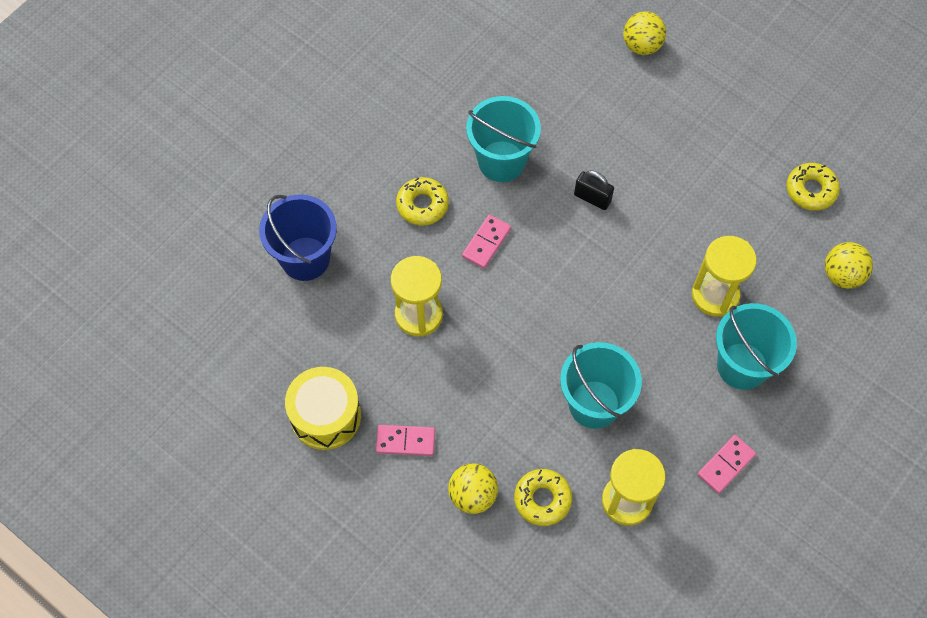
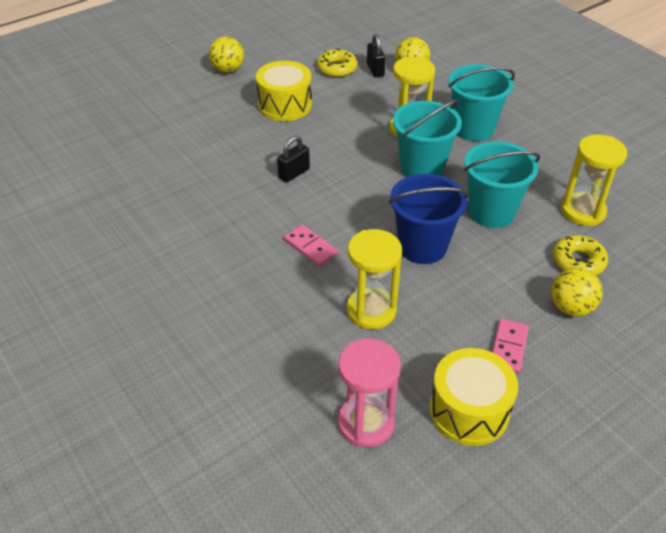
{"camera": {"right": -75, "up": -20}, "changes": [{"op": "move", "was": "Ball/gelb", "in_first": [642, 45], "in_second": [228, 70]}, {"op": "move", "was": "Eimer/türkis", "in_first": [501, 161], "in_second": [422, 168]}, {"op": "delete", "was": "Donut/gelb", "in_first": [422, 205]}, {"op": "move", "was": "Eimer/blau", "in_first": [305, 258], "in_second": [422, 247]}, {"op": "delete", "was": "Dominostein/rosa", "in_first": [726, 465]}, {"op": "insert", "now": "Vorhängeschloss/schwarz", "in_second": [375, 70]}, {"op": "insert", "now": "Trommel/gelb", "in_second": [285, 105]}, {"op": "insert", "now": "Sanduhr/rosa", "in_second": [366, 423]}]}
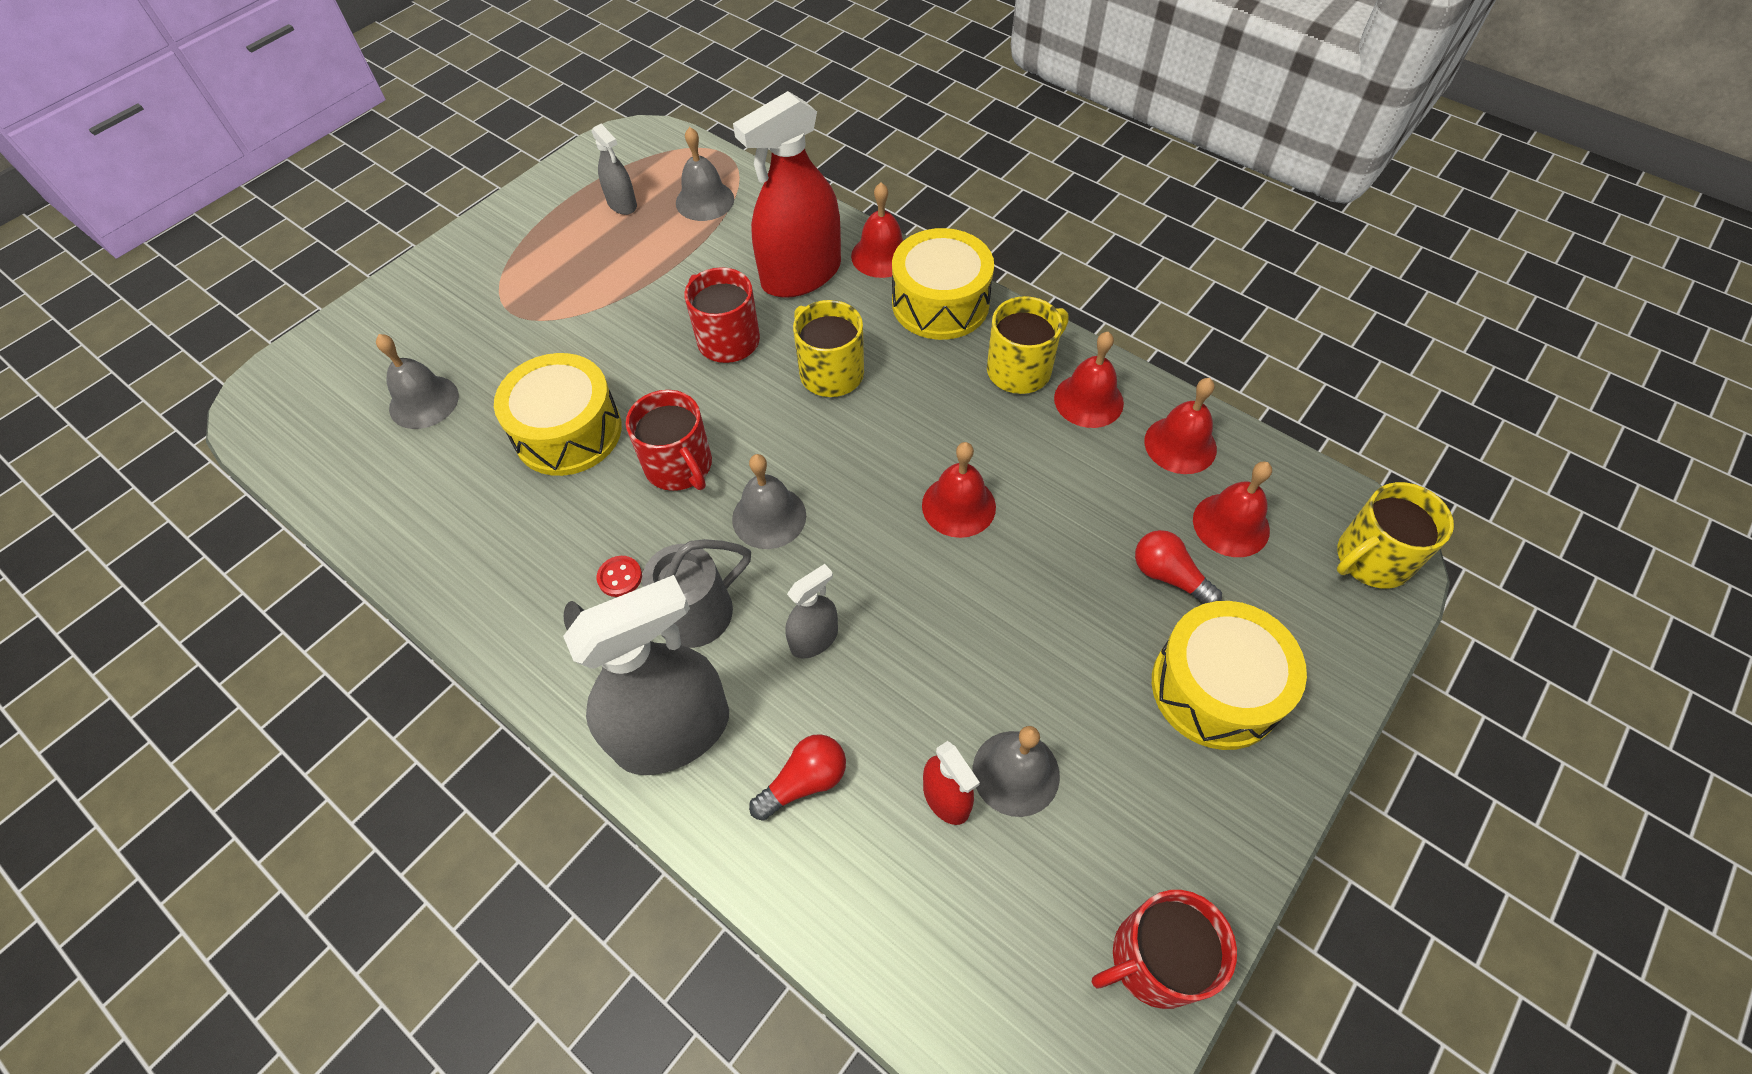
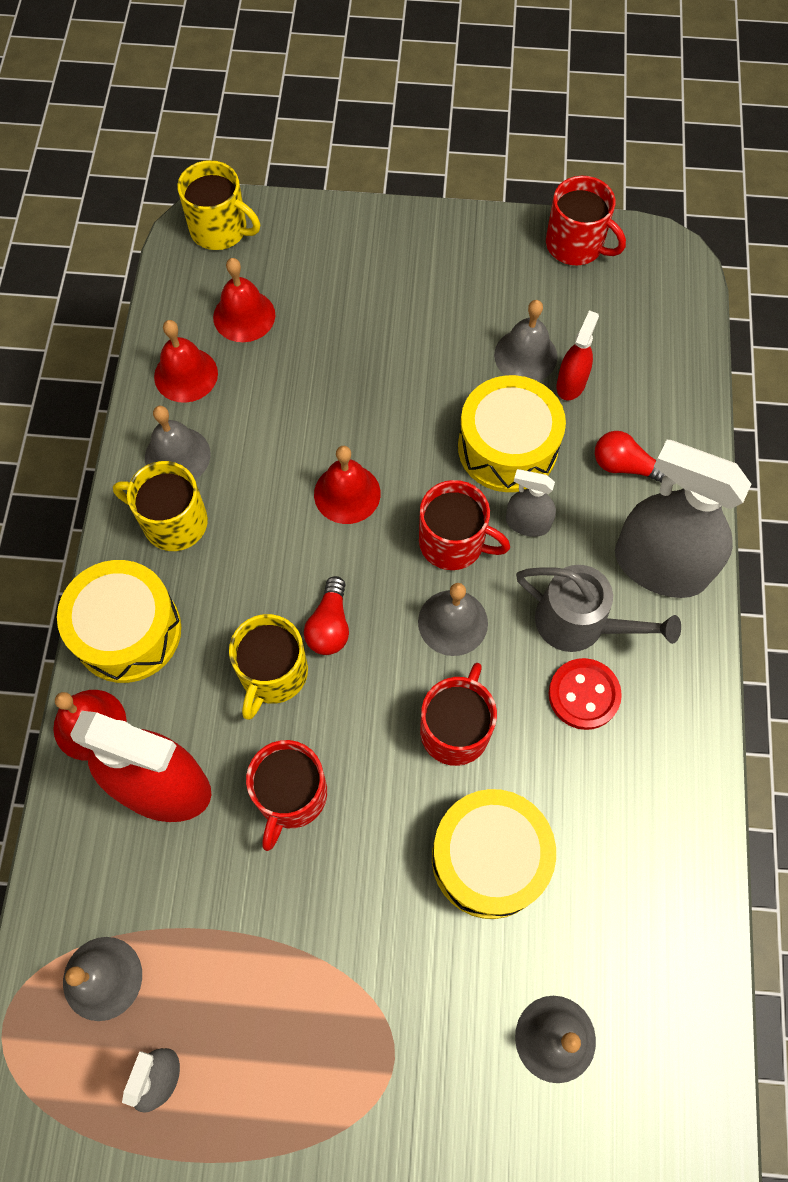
{"camera": {"right": -125, "up": 10}, "changes": [{"op": "recolor", "was": "Glocke/rot", "now": "Glocke/grau", "in_first": [1088, 400], "in_second": [177, 456]}, {"op": "move", "was": "Glühbirne/rot", "in_first": [1168, 576], "in_second": [329, 625]}, {"op": "resize", "was": "Knopf/rot", "in_first": [620, 577], "in_second": [584, 695], "ratio": 1.73}, {"op": "move", "was": "Trommel/gelb", "in_first": [1215, 688], "in_second": [507, 447]}, {"op": "insert", "now": "Tasse/rot", "in_second": [453, 542]}]}
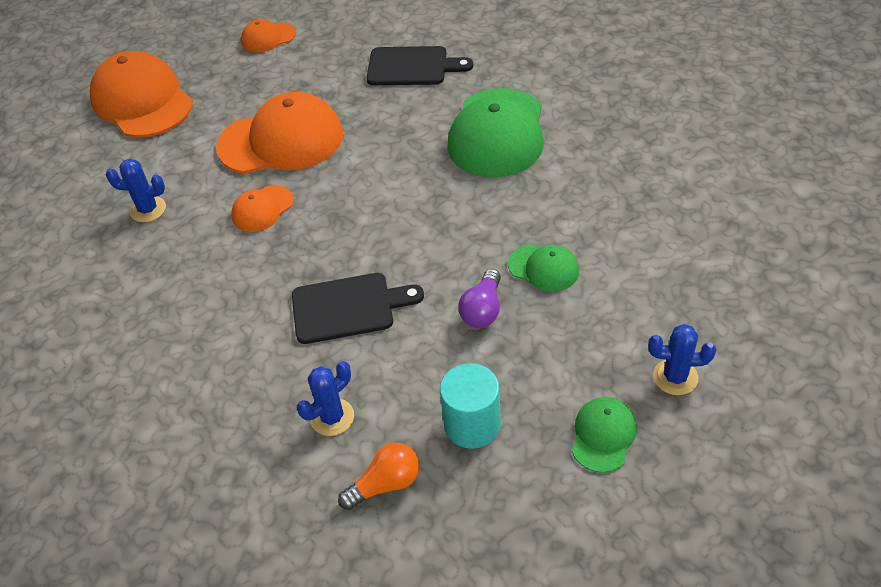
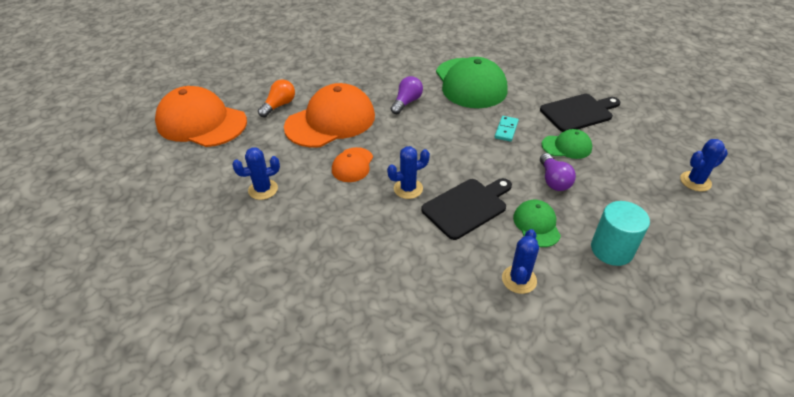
{"camera": {"right": -30, "up": -5}, "changes": [{"op": "delete", "was": "Kappe/orange", "in_first": [268, 37]}, {"op": "move", "was": "Schneidebrett/schwarz", "in_first": [412, 67], "in_second": [578, 112]}, {"op": "move", "was": "Kappe/grün", "in_first": [603, 435], "in_second": [536, 225]}, {"op": "move", "was": "Glühbirne/orange", "in_first": [385, 484], "in_second": [279, 105]}, {"op": "insert", "now": "Glühbirne/lila", "in_second": [406, 102]}, {"op": "insert", "now": "Dominostein/türkis", "in_second": [506, 130]}, {"op": "insert", "now": "Kaktus/blau", "in_second": [408, 188]}]}
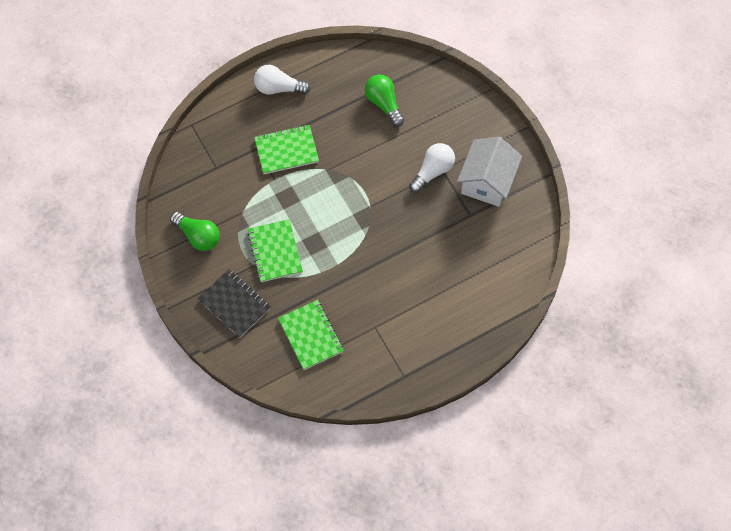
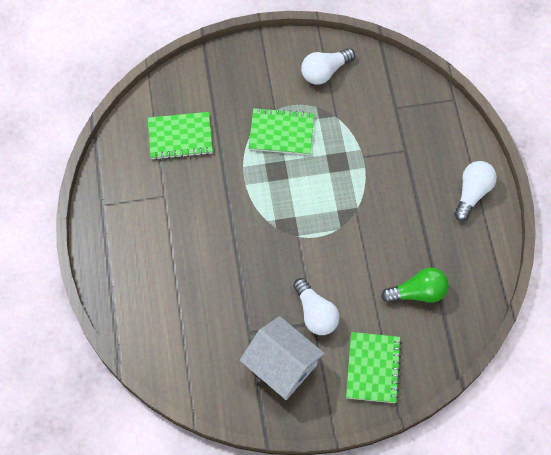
{"camera": {"right": 110, "up": 0}, "changes": [{"op": "move", "was": "Notizbuch/grün", "in_first": [286, 150], "in_second": [373, 368]}, {"op": "recolor", "was": "Glühbirne/grün", "now": "Glühbirne/weiß", "in_first": [198, 236], "in_second": [325, 72]}, {"op": "delete", "was": "Notizbuch/schwarz", "in_first": [234, 304]}]}
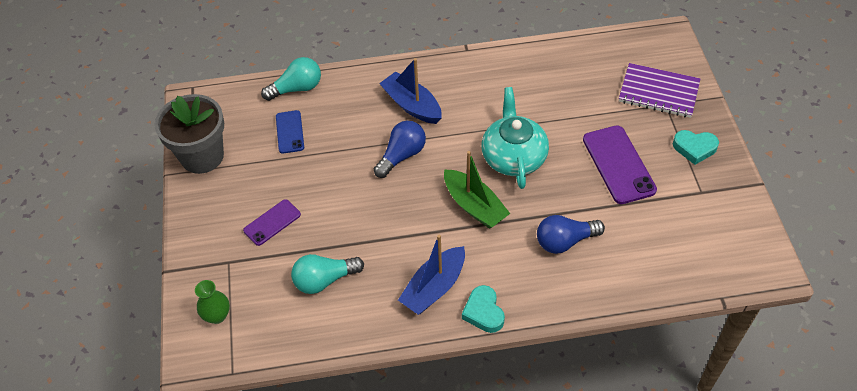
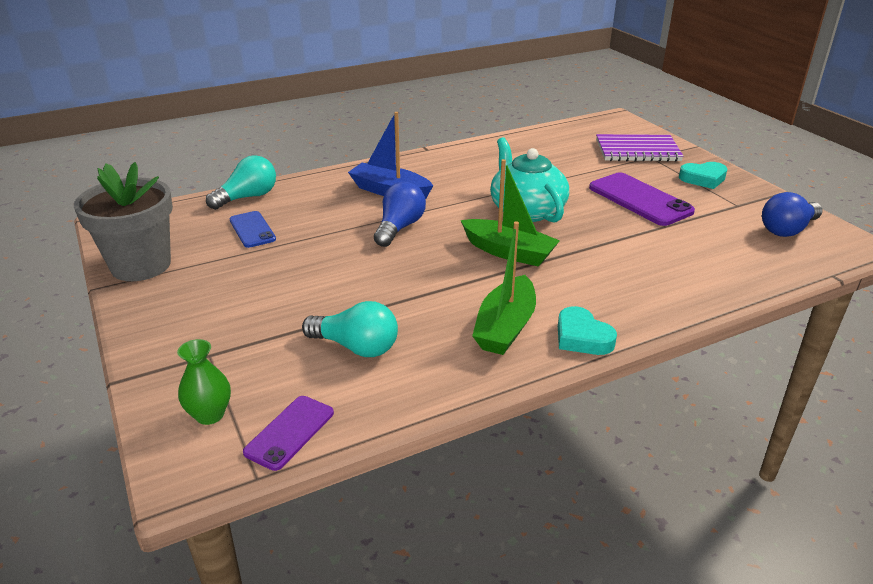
{"camera": {"right": -20, "up": -20}, "changes": [{"op": "move", "was": "Handy/lila", "in_first": [272, 222], "in_second": [290, 432]}, {"op": "move", "was": "Glühbirne/blau", "in_first": [565, 241], "in_second": [787, 230]}, {"op": "recolor", "was": "Boot/blau", "now": "Boot/grün", "in_first": [434, 288], "in_second": [505, 327]}, {"op": "rotate", "was": "Glühbirne/türkis", "in_first": [324, 280], "in_second": [356, 347], "clockwise": -120}]}
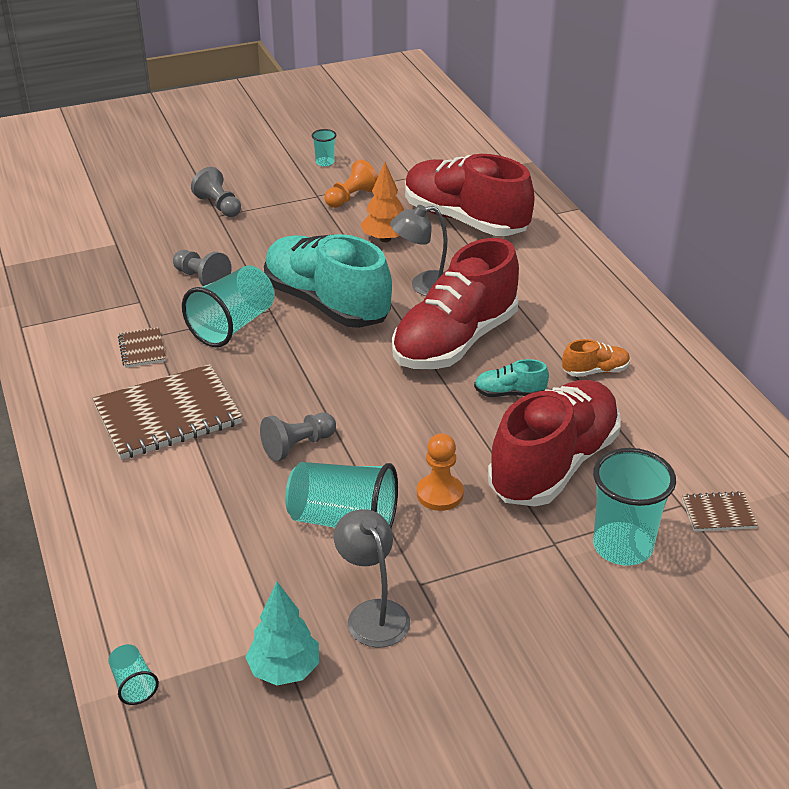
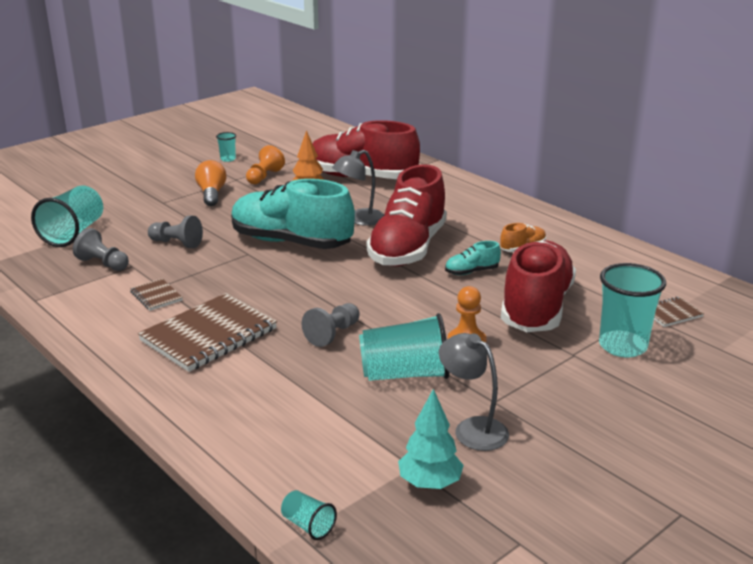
{"camera": {"right": -20, "up": -10}, "changes": [{"op": "move", "was": "Bauer/grau", "in_first": [219, 206], "in_second": [103, 264]}, {"op": "move", "was": "Becher/türkis", "in_first": [233, 325], "in_second": [73, 233]}, {"op": "insert", "now": "Glühbirne/orange", "in_second": [211, 194]}]}
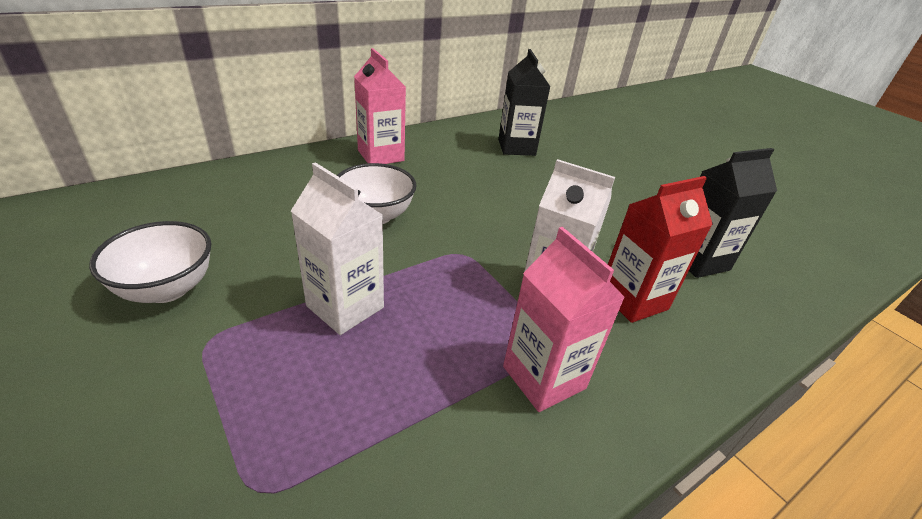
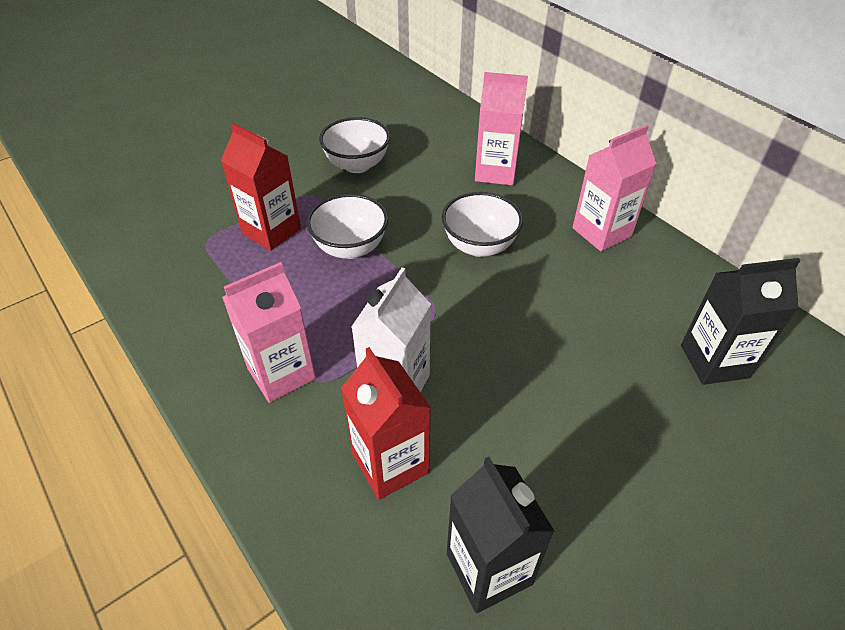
{"camera": {"right": 90, "up": 10}, "changes": [{"op": "replace", "was": "Getränkekarton/weiß", "now": "Schüssel/weiß", "in_first": [345, 307], "in_second": [350, 248]}, {"op": "insert", "now": "Getränkekarton/rosa", "in_second": [495, 172]}, {"op": "insert", "now": "Getränkekarton/rot", "in_second": [271, 231]}]}
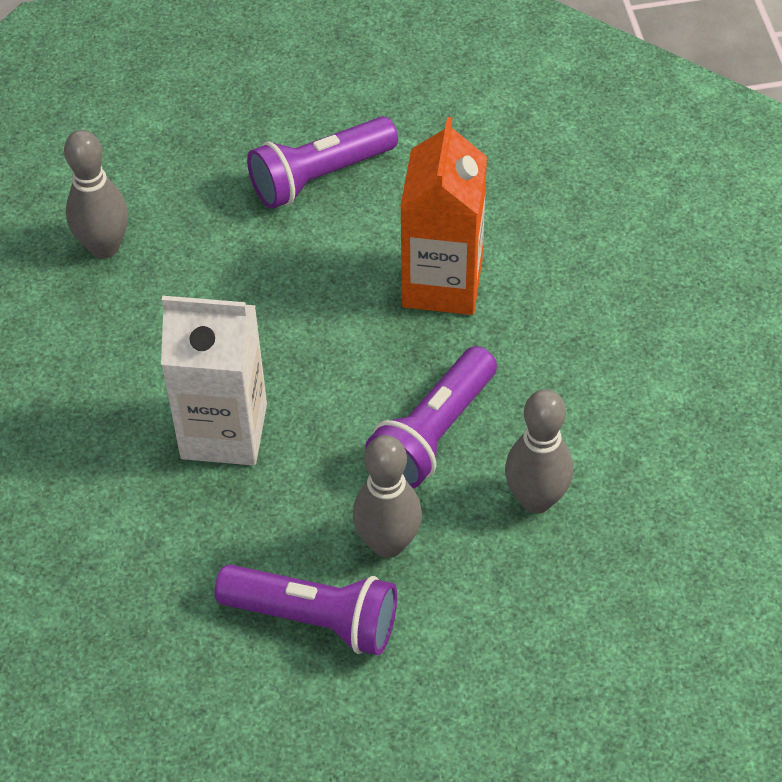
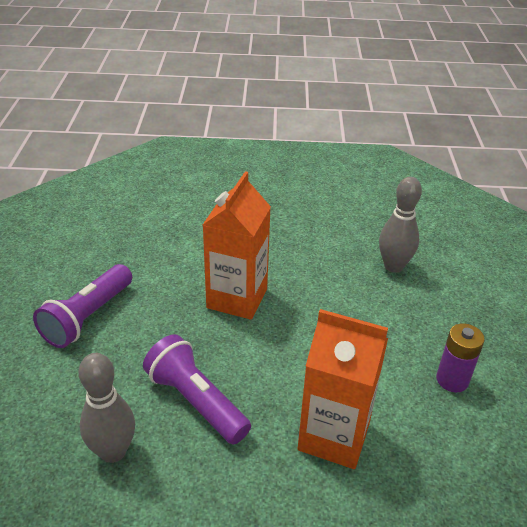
{"camera": {"right": 100, "up": -15}, "changes": [{"op": "replace", "was": "Taschenlampe/lila", "now": "Batterie/lila", "in_first": [320, 177], "in_second": [452, 380]}, {"op": "recolor", "was": "Getränkekarton/weiß", "now": "Getränkekarton/orange", "in_first": [224, 431], "in_second": [237, 298]}, {"op": "delete", "was": "Bowlingkegel/grau", "in_first": [388, 543]}]}
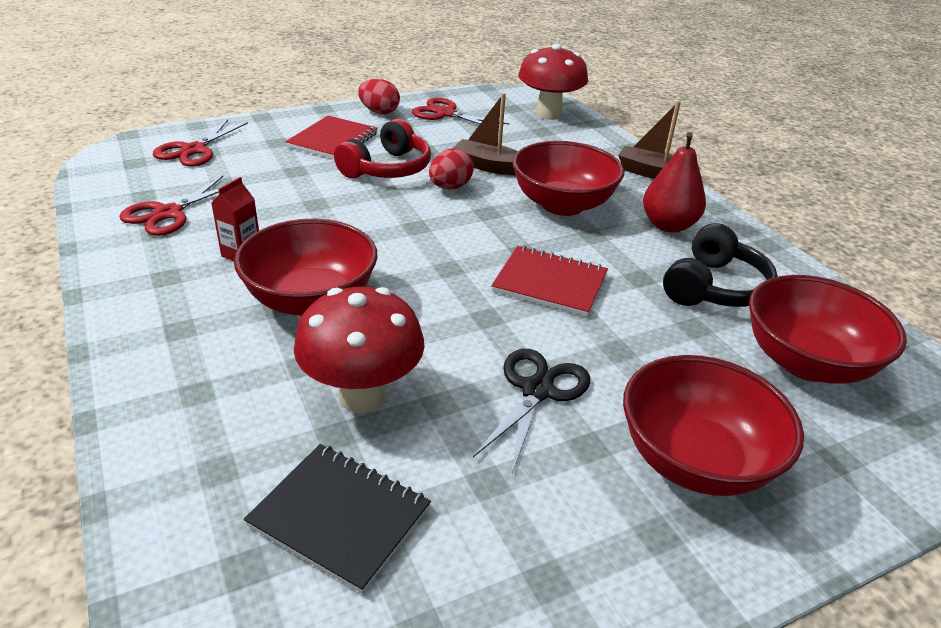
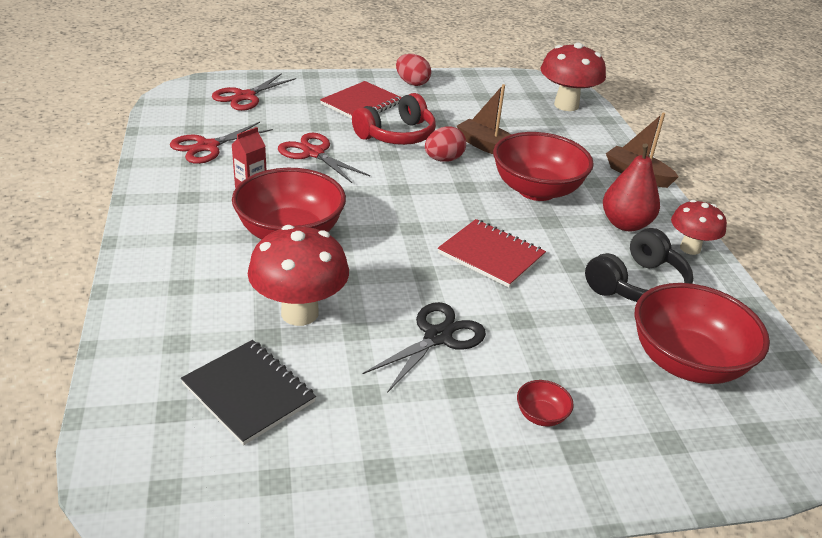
{"camera": {"right": 15, "up": 0}, "changes": [{"op": "move", "was": "Schere/rot", "in_first": [445, 114], "in_second": [313, 153]}, {"op": "resize", "was": "Schüssel/rot", "in_first": [695, 460], "in_second": [541, 415], "ratio": 0.4}, {"op": "insert", "now": "Pilz/rot", "in_second": [690, 248]}]}
